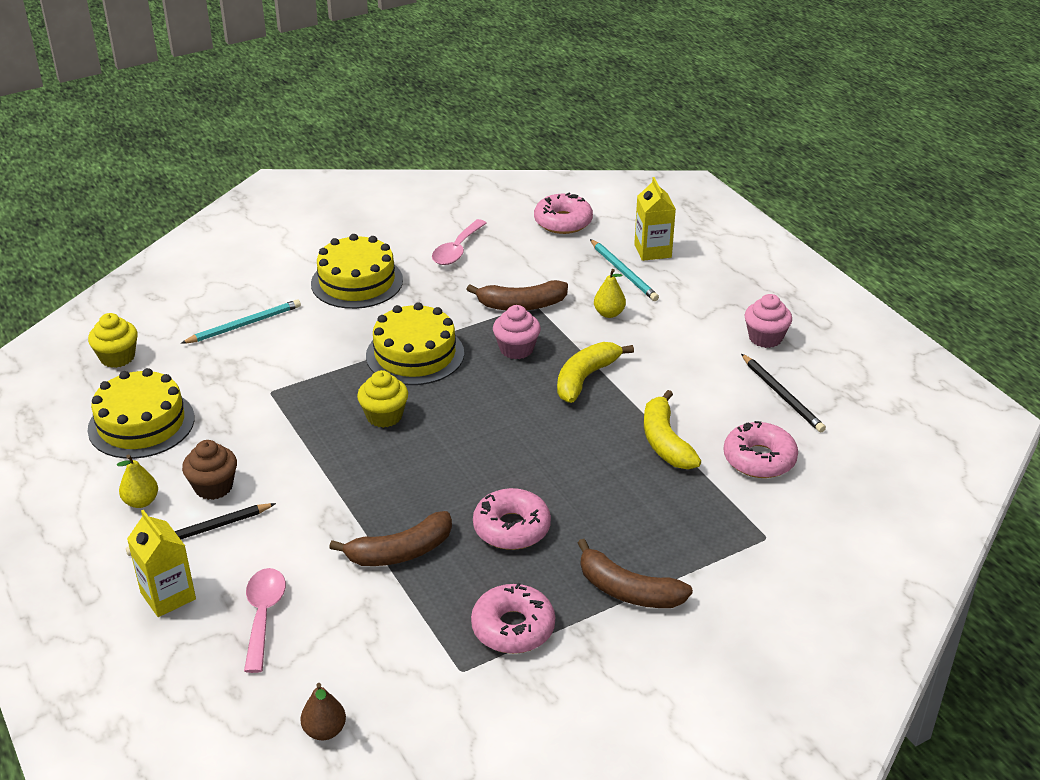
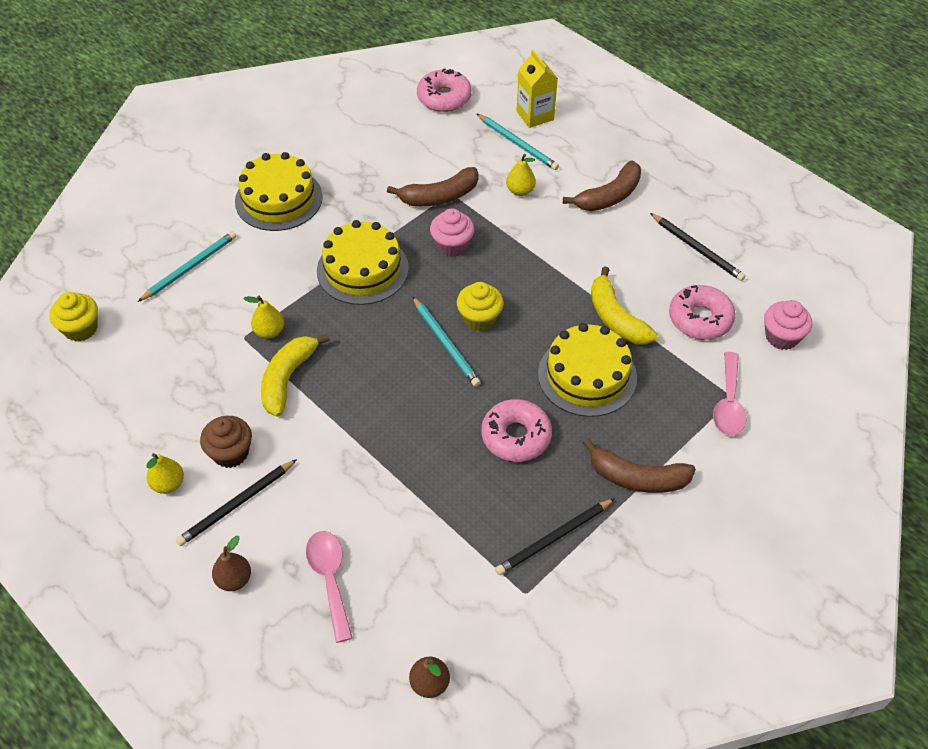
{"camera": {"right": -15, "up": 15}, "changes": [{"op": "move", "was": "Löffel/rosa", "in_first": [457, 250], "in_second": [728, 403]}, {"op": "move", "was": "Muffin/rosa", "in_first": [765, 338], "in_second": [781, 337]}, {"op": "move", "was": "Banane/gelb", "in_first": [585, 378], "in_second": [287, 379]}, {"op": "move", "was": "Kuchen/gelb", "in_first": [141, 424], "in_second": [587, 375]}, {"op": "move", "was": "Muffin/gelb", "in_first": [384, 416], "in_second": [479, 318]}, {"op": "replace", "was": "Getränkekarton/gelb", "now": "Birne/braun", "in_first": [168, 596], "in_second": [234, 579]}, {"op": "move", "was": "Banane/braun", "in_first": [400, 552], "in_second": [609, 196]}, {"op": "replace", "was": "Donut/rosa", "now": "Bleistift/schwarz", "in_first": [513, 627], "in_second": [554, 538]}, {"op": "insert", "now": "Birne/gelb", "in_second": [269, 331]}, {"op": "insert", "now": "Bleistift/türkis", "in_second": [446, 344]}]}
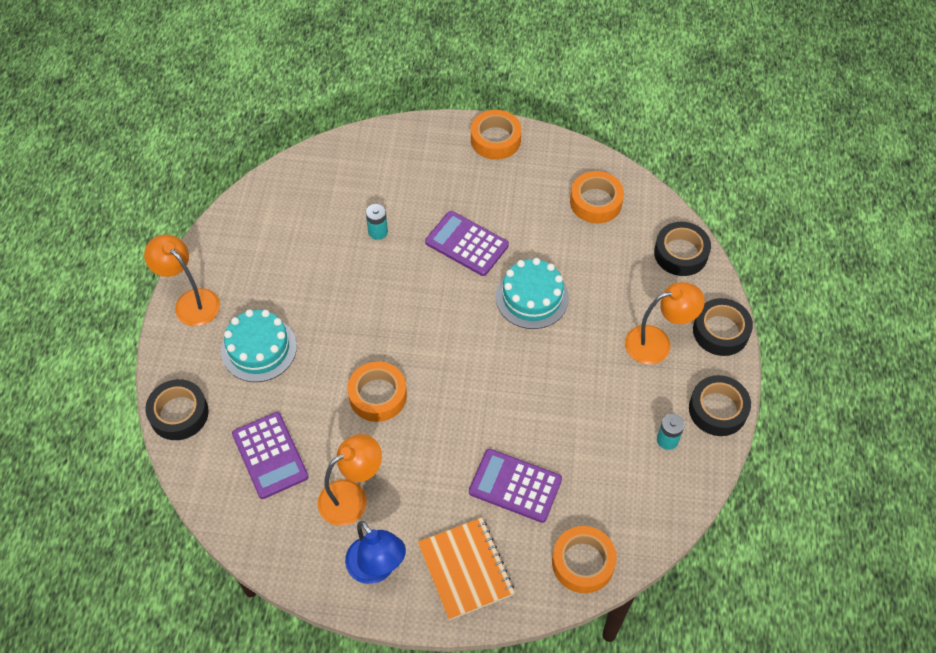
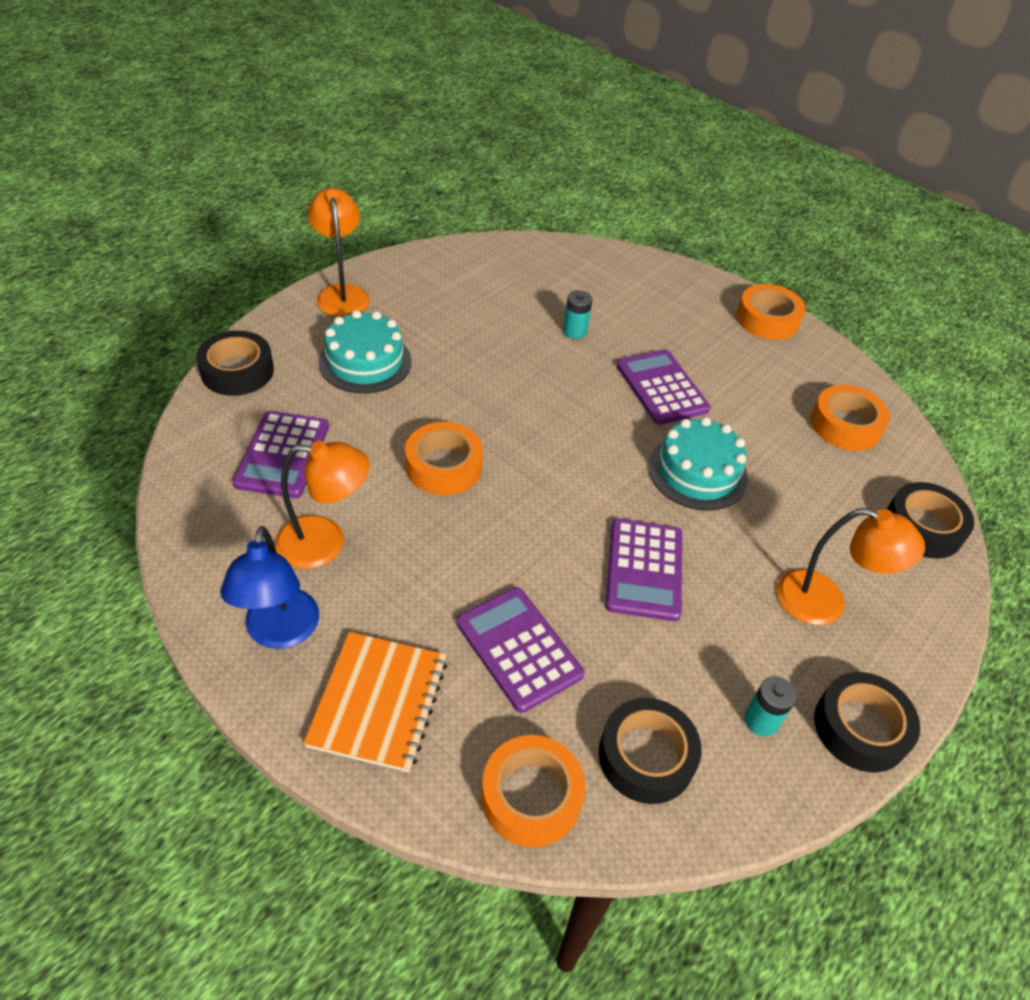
{"camera": {"right": 30, "up": -10}, "changes": [{"op": "move", "was": "Klebeband/schwarz", "in_first": [720, 331], "in_second": [646, 756]}, {"op": "insert", "now": "Taschenrechner/lila", "in_second": [644, 570]}]}
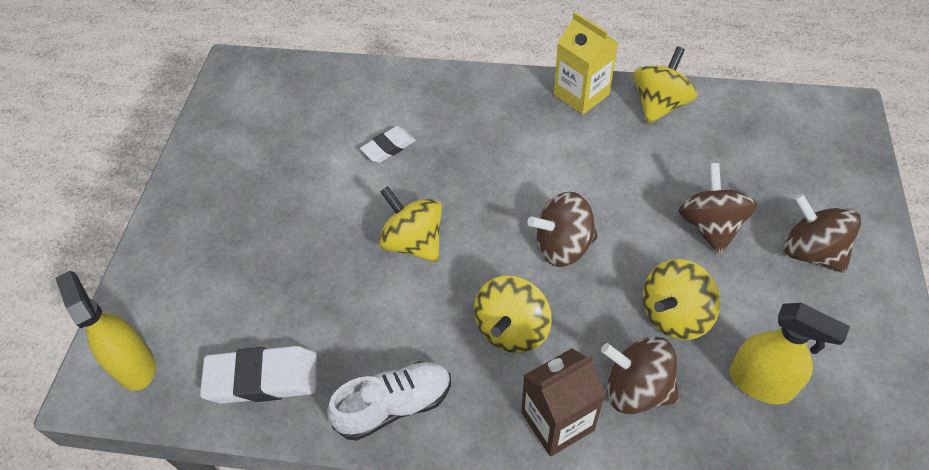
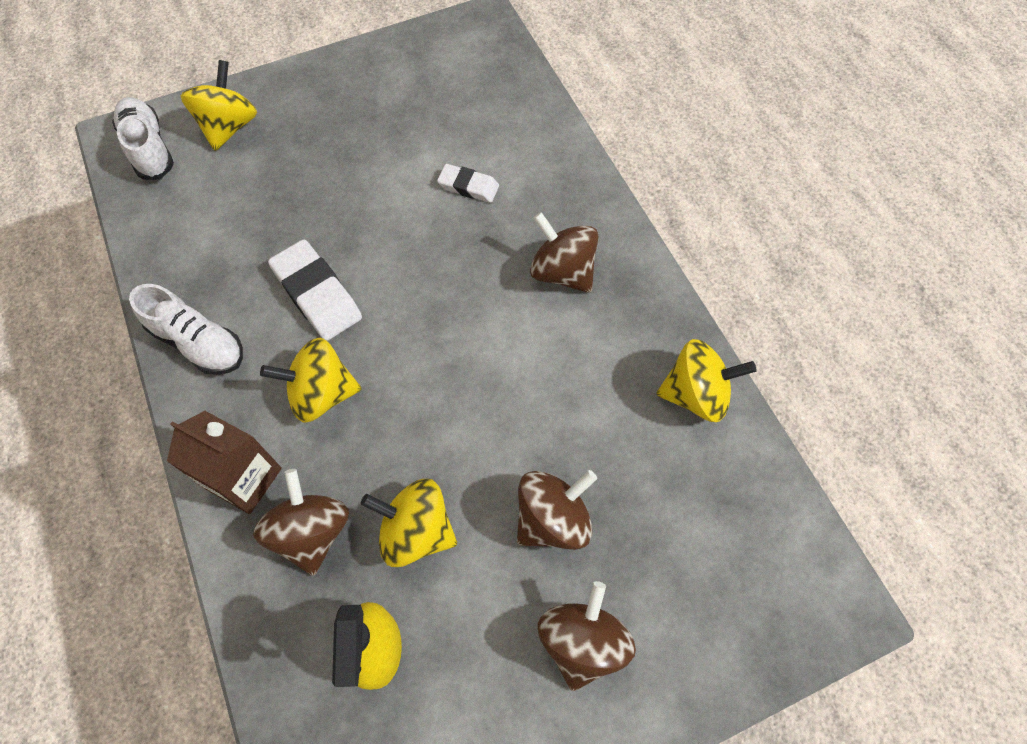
{"camera": {"right": 55, "up": 10}, "changes": [{"op": "delete", "was": "Getränkekarton/gelb", "in_first": [581, 94]}, {"op": "move", "was": "Kreisel/gelb", "in_first": [413, 242], "in_second": [229, 127]}, {"op": "move", "was": "Kreisel/braun", "in_first": [562, 246], "in_second": [562, 271]}, {"op": "replace", "was": "Sprühflasche/gelb", "now": "Schuh/weiß", "in_first": [134, 365], "in_second": [149, 148]}, {"op": "move", "was": "Radiergummi/weiß", "in_first": [262, 379], "in_second": [317, 294]}]}
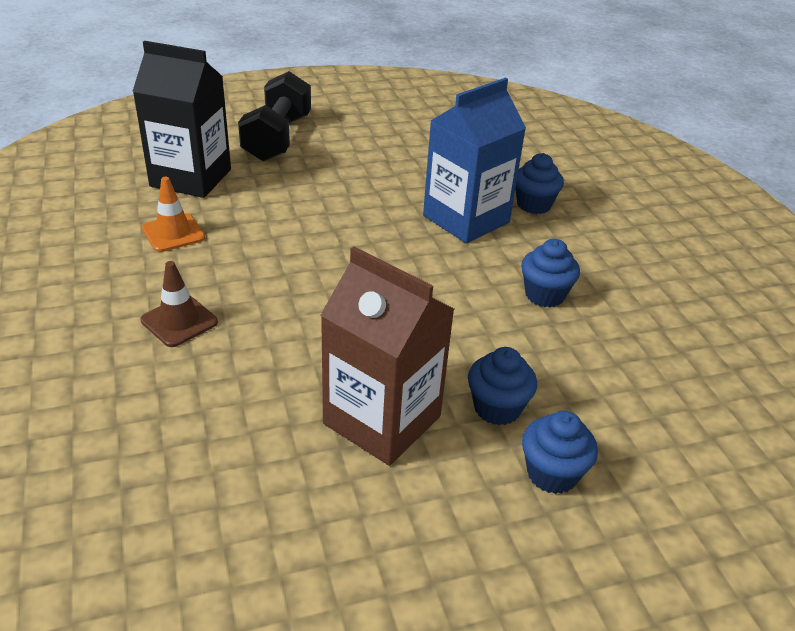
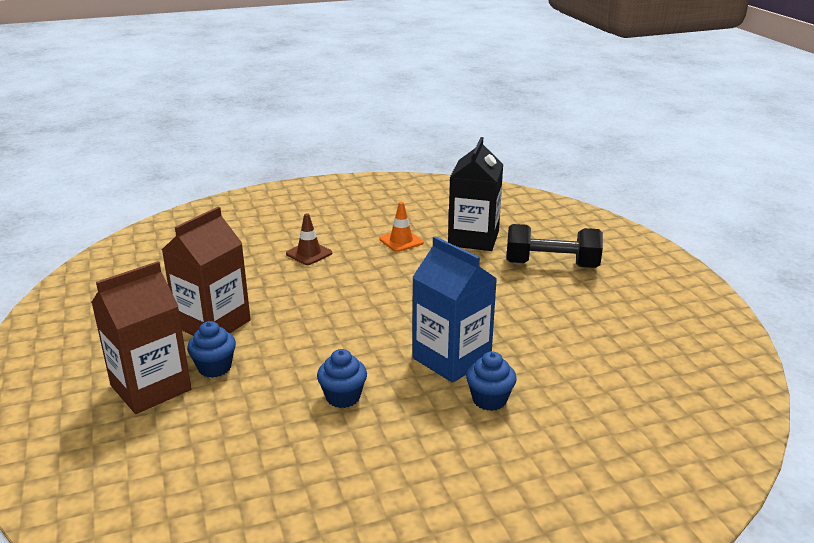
{"camera": {"right": 90, "up": -10}, "changes": [{"op": "replace", "was": "Muffin/blau", "now": "Getränkekarton/braun", "in_first": [552, 473], "in_second": [151, 387]}]}
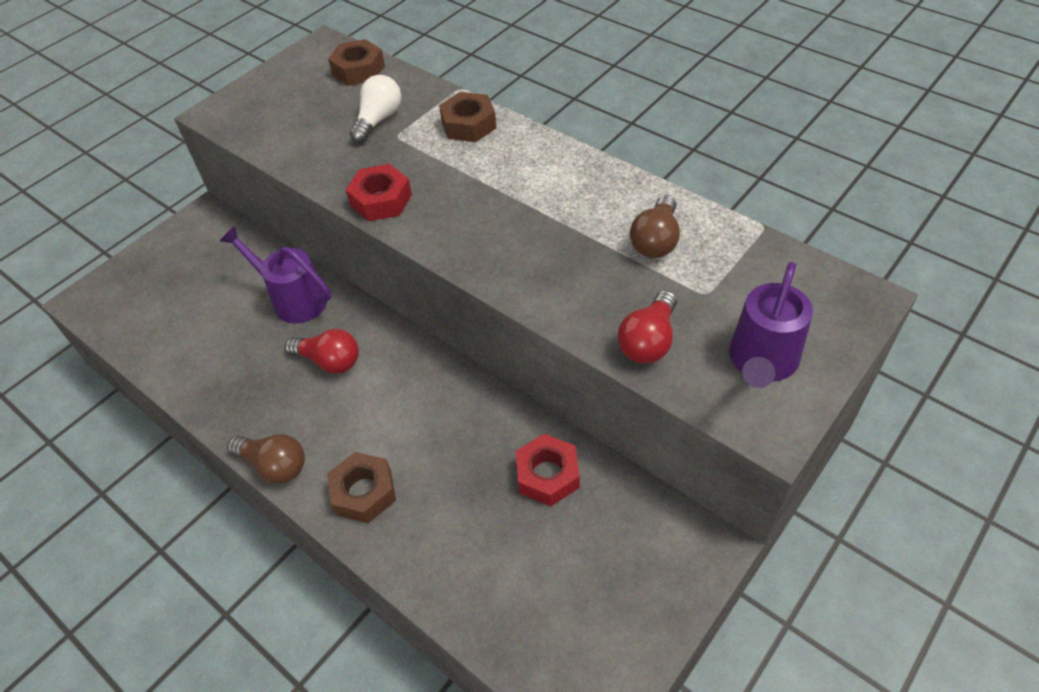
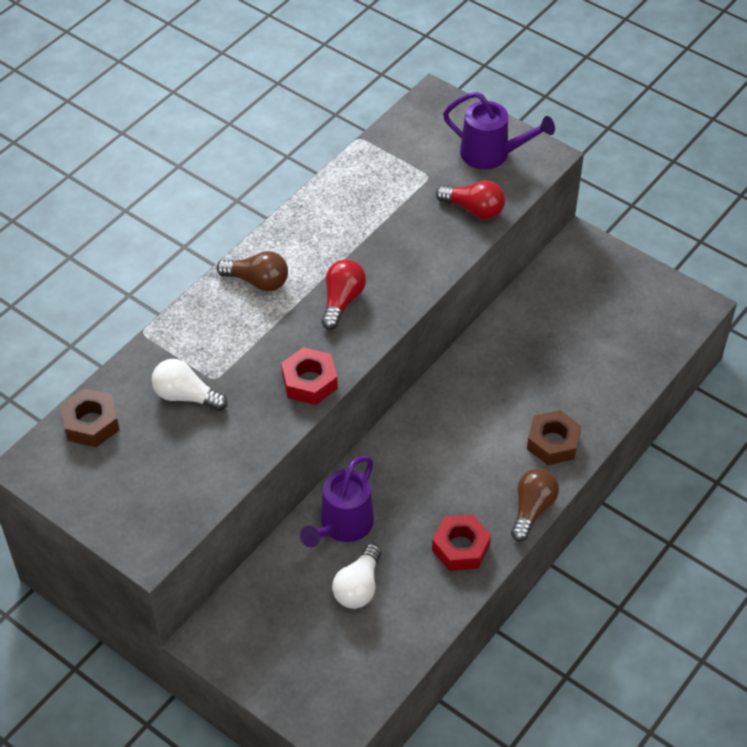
{"camera": {"right": -95, "up": 0}, "changes": [{"op": "delete", "was": "Sechskantmutter/braun", "in_first": [468, 125]}, {"op": "move", "was": "Glühbirne/braun", "in_first": [655, 240], "in_second": [257, 281]}, {"op": "move", "was": "Glühbirne/rot", "in_first": [329, 361], "in_second": [342, 301]}, {"op": "move", "was": "Sechskantmutter/rot", "in_first": [547, 475], "in_second": [461, 547]}, {"op": "insert", "now": "Glühbirne/weiß", "in_second": [358, 587]}]}
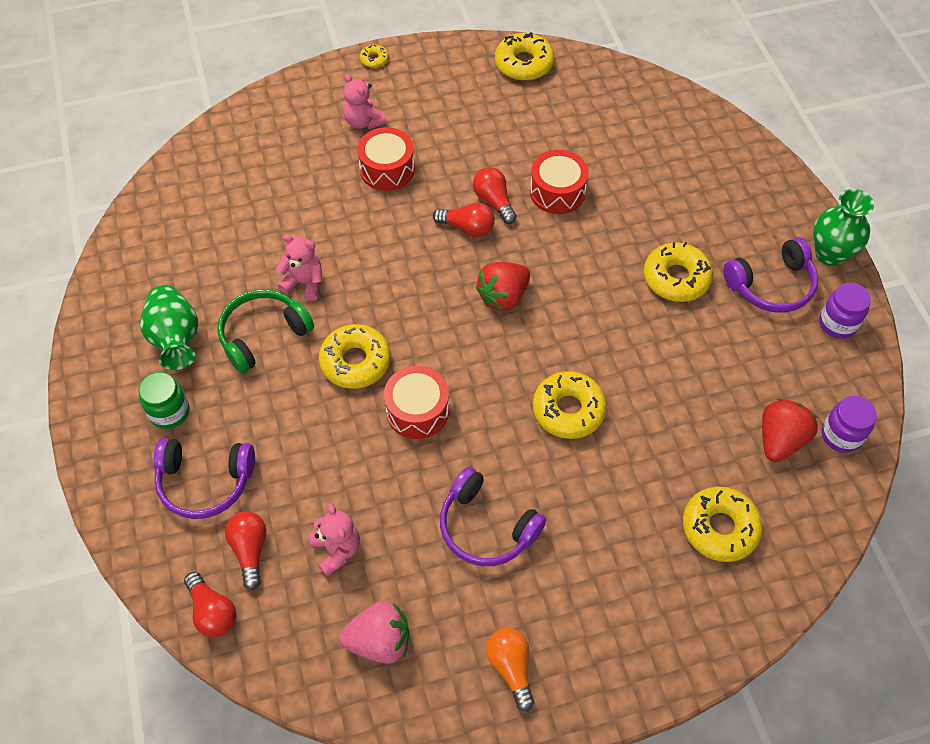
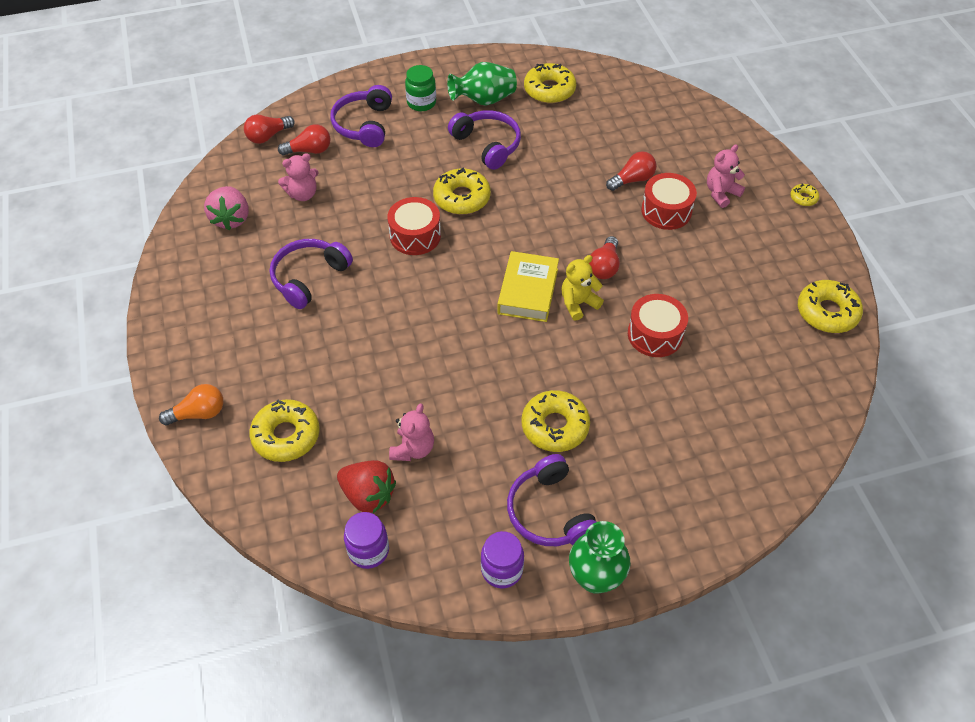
{"camera": {"right": 90, "up": -5}, "changes": [{"op": "move", "was": "Glühbirne/rot", "in_first": [494, 201], "in_second": [632, 180]}, {"op": "move", "was": "Teddybär/rosa", "in_first": [304, 283], "in_second": [413, 449]}, {"op": "replace", "was": "Erdbeere/rot", "now": "Buch/gelb", "in_first": [503, 297], "in_second": [528, 291]}, {"op": "recolor", "was": "Kopfhörer/grün", "now": "Kopfhörer/lila", "in_first": [263, 334], "in_second": [487, 145]}, {"op": "move", "was": "Donut/gelb", "in_first": [568, 410], "in_second": [549, 90]}, {"op": "move", "was": "Glühbirne/orange", "in_first": [511, 667], "in_second": [199, 413]}, {"op": "insert", "now": "Teddybär/gelb", "in_second": [578, 303]}]}
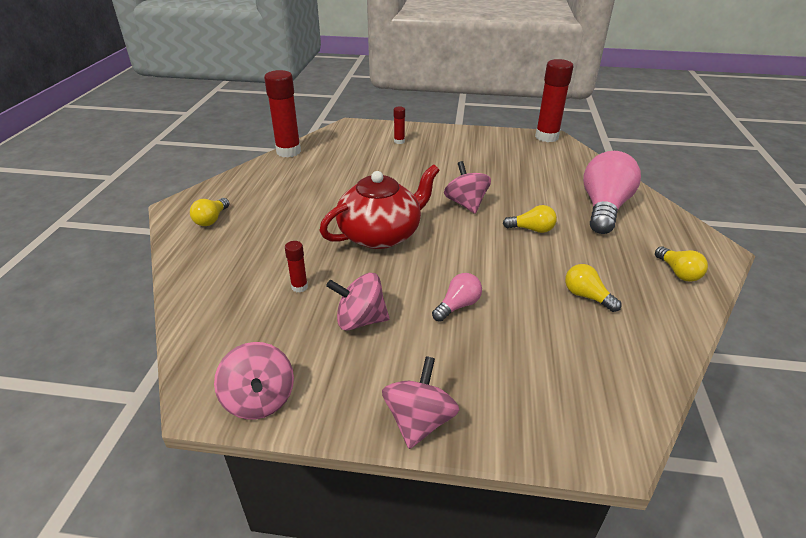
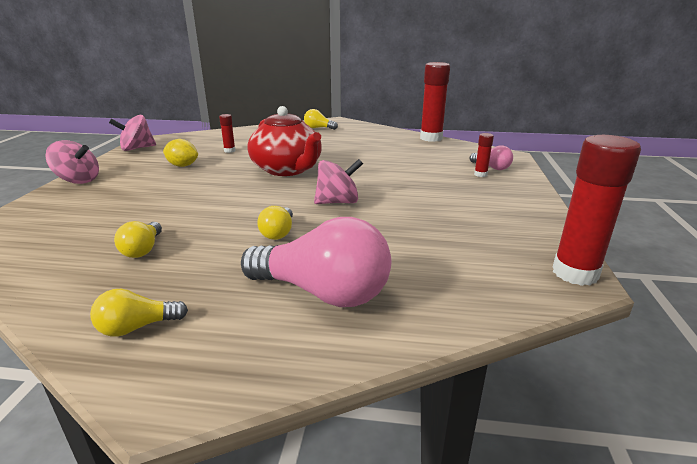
{"camera": {"right": 90, "up": -10}, "changes": [{"op": "rotate", "was": "Glühbirne/gelb", "in_first": [586, 296], "in_second": [143, 250], "clockwise": 135}, {"op": "replace", "was": "Kreisel/rosa", "now": "Zitrone/gelb", "in_first": [360, 320], "in_second": [183, 166]}, {"op": "move", "was": "Glühbirne/rosa", "in_first": [458, 306], "in_second": [492, 167]}]}
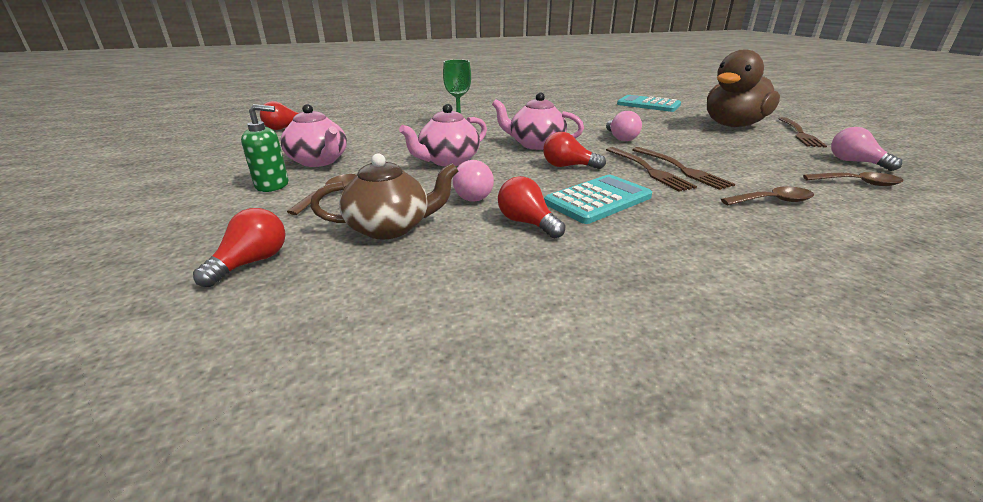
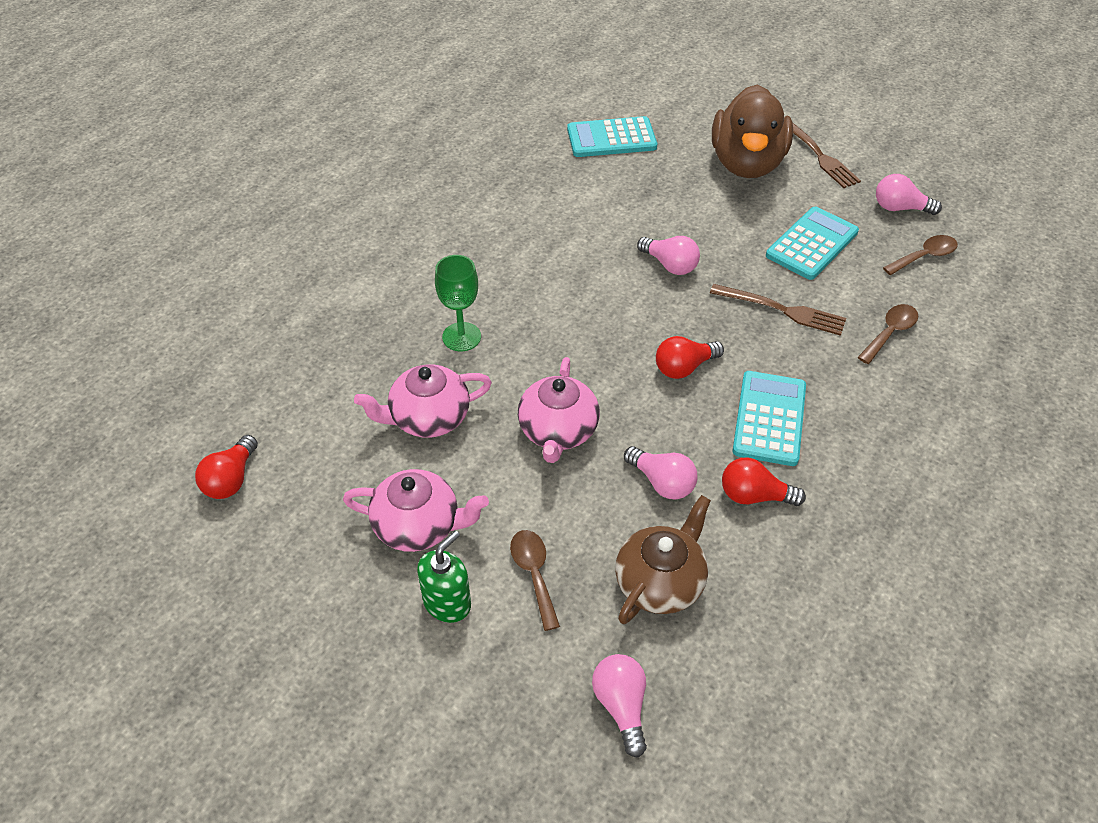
{"camera": {"right": -40, "up": 20}, "changes": [{"op": "move", "was": "Teekanne/rosa", "in_first": [535, 144], "in_second": [428, 418]}, {"op": "delete", "was": "Gabel/braun", "in_first": [649, 170]}, {"op": "recolor", "was": "Glühbirne/rot", "now": "Glühbirne/rosa", "in_first": [251, 262], "in_second": [621, 706]}, {"op": "insert", "now": "Taschenrechner/türkis", "in_second": [812, 244]}]}
